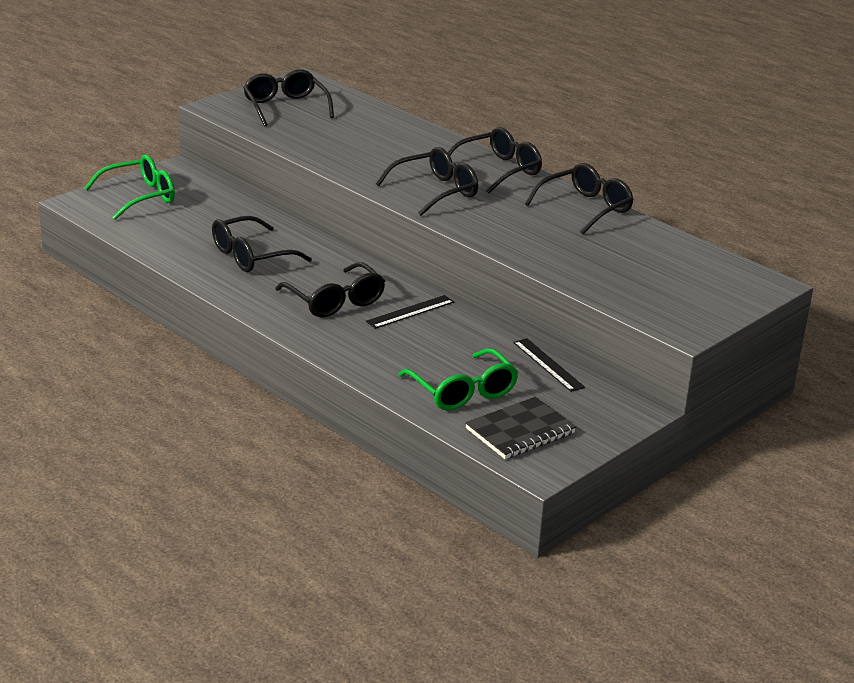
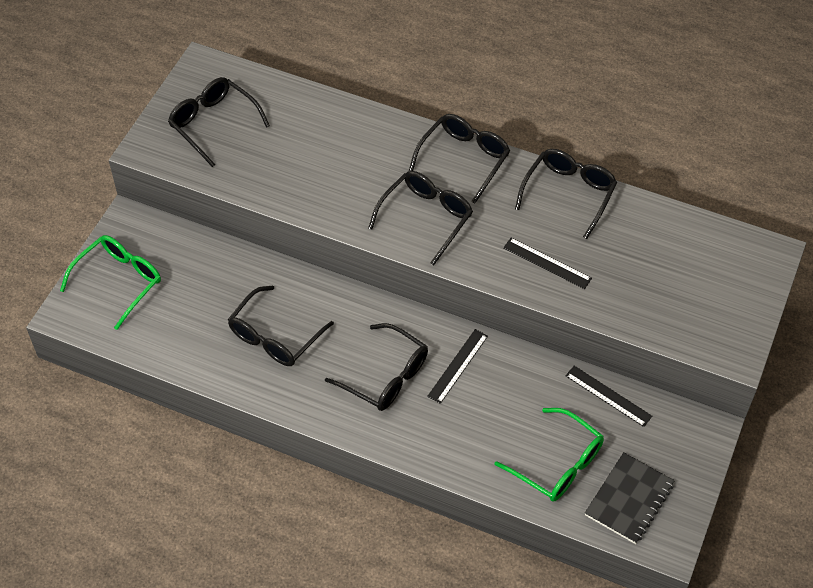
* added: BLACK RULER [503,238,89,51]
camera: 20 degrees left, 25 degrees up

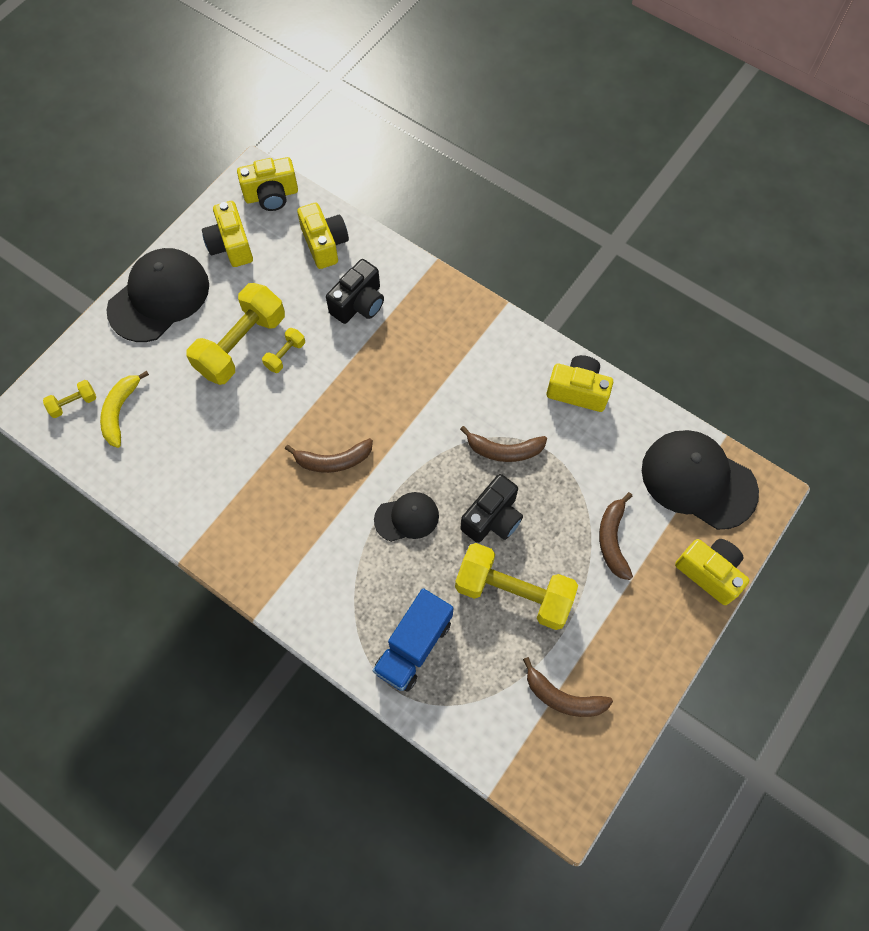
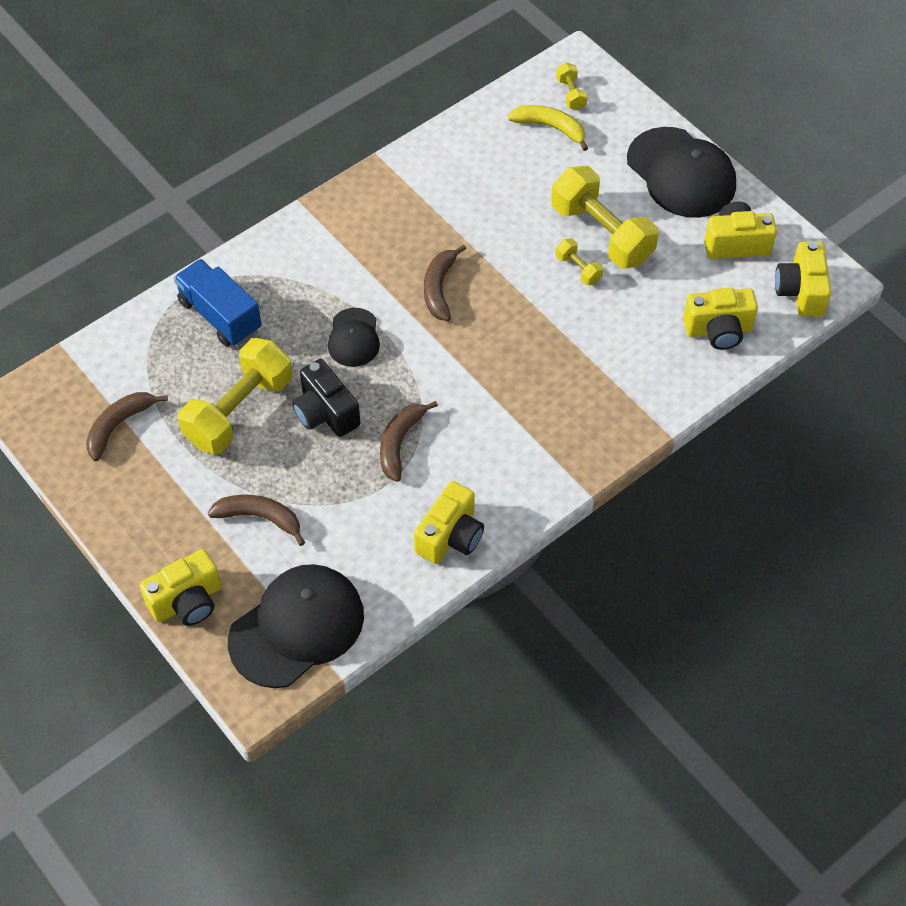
* removed: BLACK CAMERA [326,259,58,65]
camera: 105 degrees right, 10 degrees down

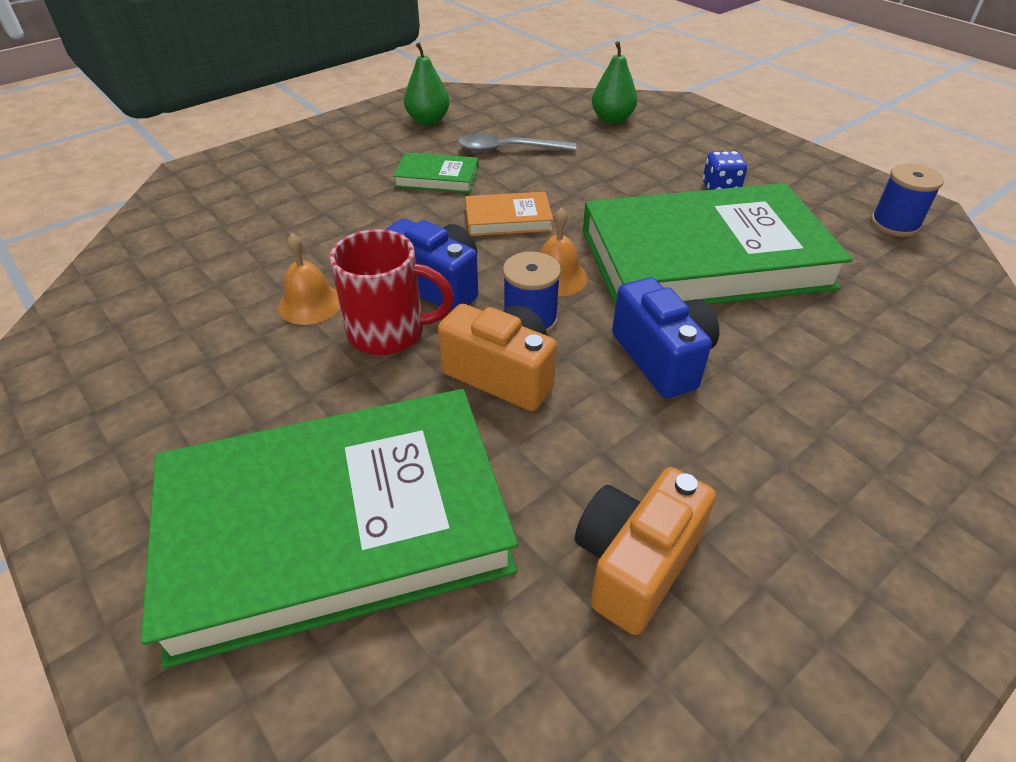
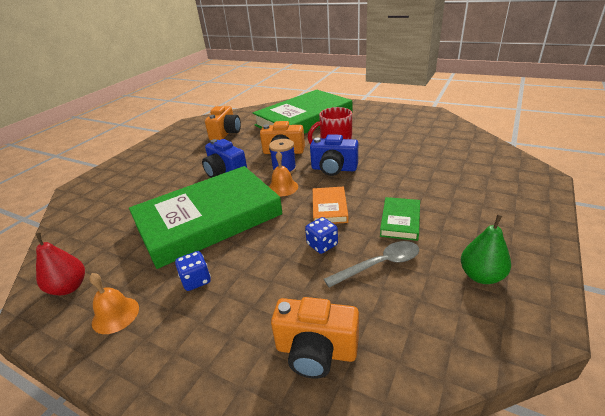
* added: BLUE DICE [305,217,33,37]
* moved: ORANGE BELL [278,233,62,92] to [89,273,50,61]
* replaced: GREEN PEAR [592,41,45,83] to ORANGE CAMERA [271,297,88,82]
* replaced: BLUE SPOOL [871,163,73,74] to RED PEAR [36,233,49,62]
* turned: GREEN BOOK [393,152,86,41] = [380,197,40,44] 60 degrees counterclockwise
* turned: ORANGE BOOK [465,192,88,44] = [313,187,35,37] 60 degrees counterclockwise
camera: 160 degrees right, 10 degrees down

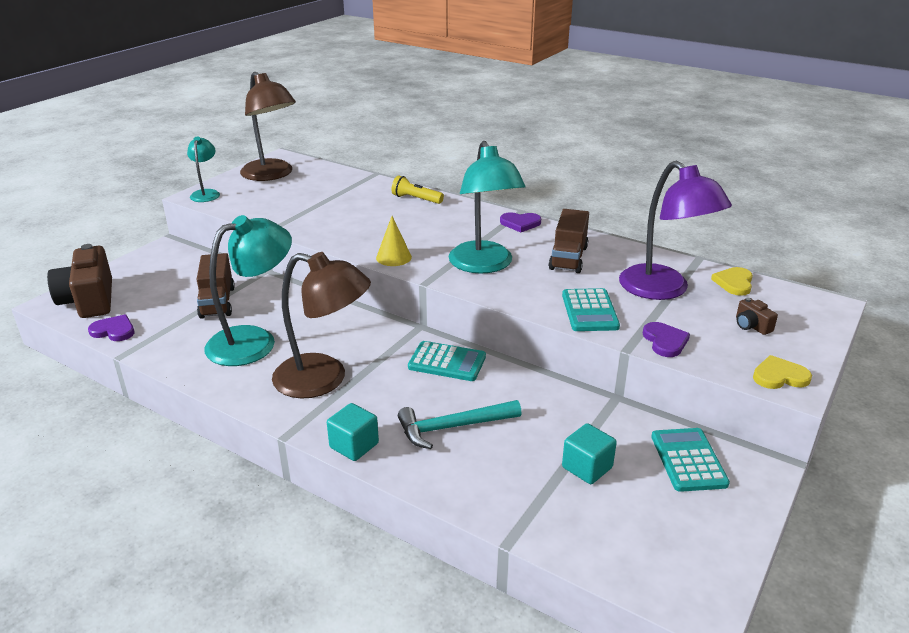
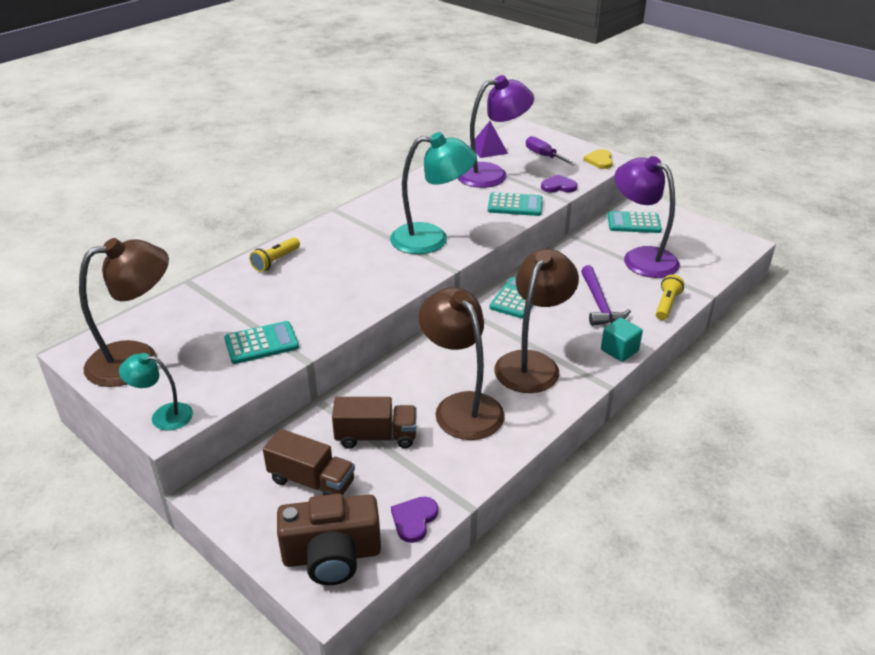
* removed: YELLOW CONE [376,216,36,50]
* removed: PURPLE HEART [500,212,41,20]
* added: TURQUOISE CALCULATOR [224,321,75,43]
* added: YELLOW FLASHLIGHT [656,274,28,46]
* moved: BROWN TRUCK [549,209,40,64] to [263,429,92,66]
* replaced: TURQUOISE CUBE [562,423,55,61] to PURPLE LAMP [614,156,66,122]
* replaced: YELLOW HEART [711,267,42,29] to PURPLE PYRAMID [470,121,38,37]
* replaced: BROWN CAMERA [736,297,42,38] to PURPLE SCREWDRIVER [526,136,50,29]
* recoloured: TURQUOISE LAMP [204,215,88,151] to BROWN LAMP [419,287,86,153]
* recoloured: TURQUOISE HAMMER [398,400,124,49] to PURPLE HAMMER [581,265,50,61]
camera: 80 degrees left, 5 degrees up

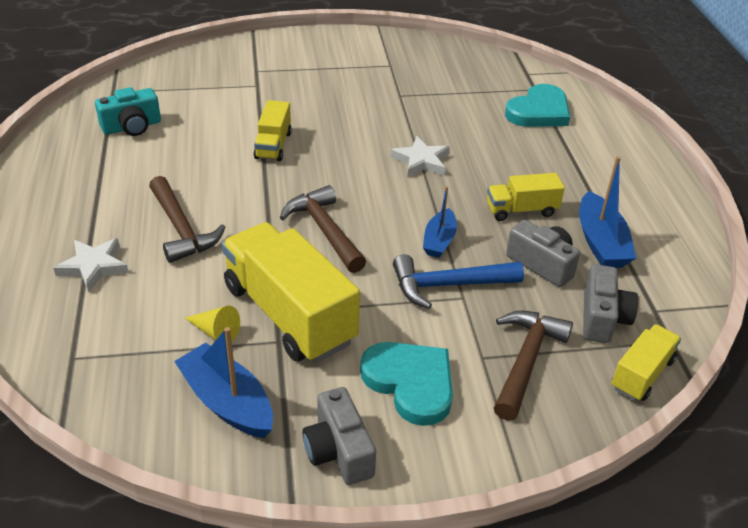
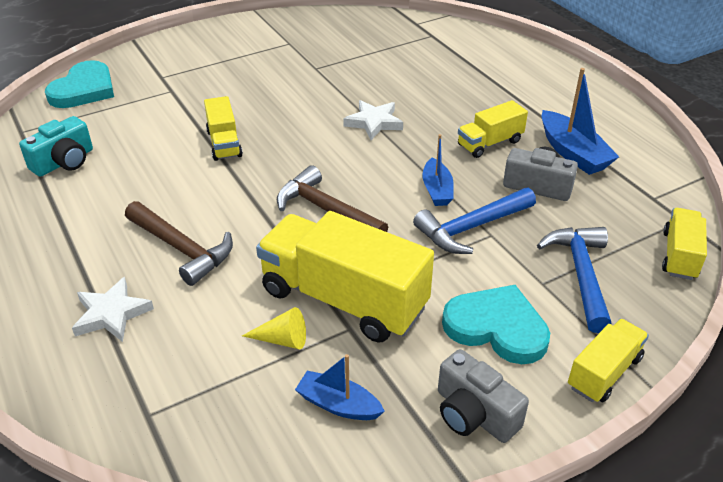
* removed: GREY CAMERA [583,264,55,79]
* added: YELLOW TRUCK [568,319,81,83]
* moved: TURQUOISE HEART [505,84,65,43] to [45,60,69,48]
* recoloured: BROWN HAMMER [494,311,79,110] to BLUE HAMMER [537,227,75,106]
* resized: BLUE BOAT [174,327,99,111] = [295,354,90,66] x0.65
camera: 20 degrees left, 0 degrees up

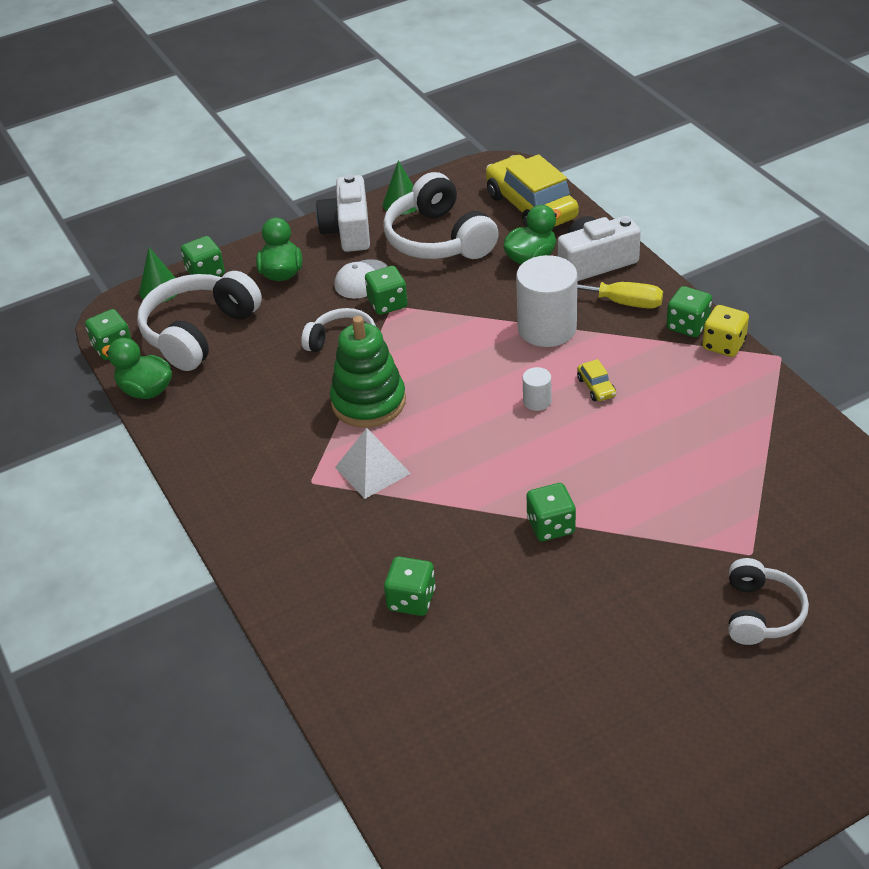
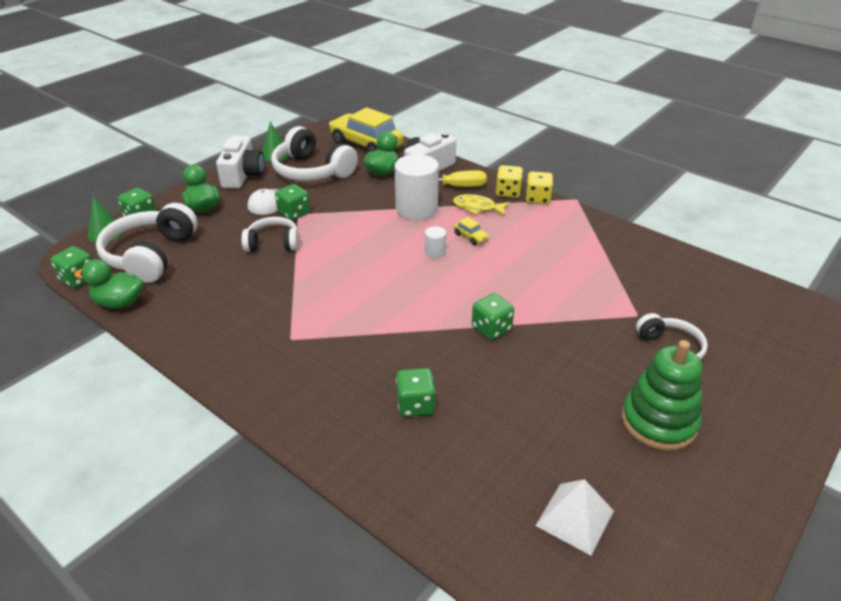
* added: YELLOW FISH [453,194,57,22]
* moved: GREEN STACKING TOY [330,316,76,112] to [621,340,81,111]
* moved: WHITE PYRAMID [335,428,76,71] to [535,479,79,76]
* recoloured: GREEN DICE [666,286,46,51] to YELLOW DICE [496,165,27,33]
* turned: WHITE CAMERA [316,174,54,78] = [216,136,49,53] 150 degrees counterclockwise
camera: 25 degrees left, 5 degrees down

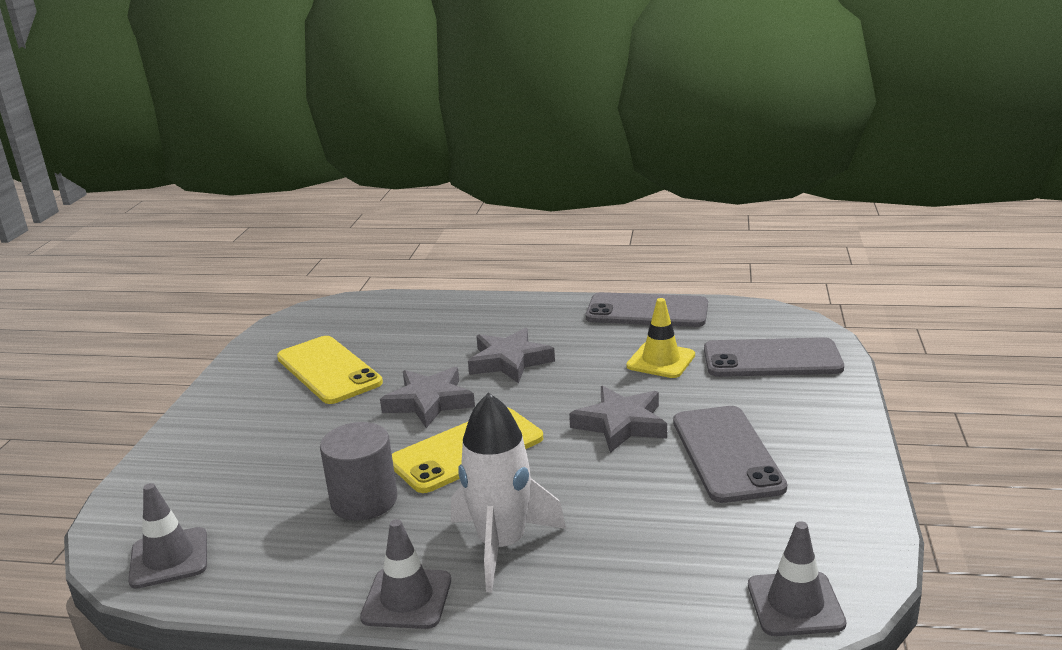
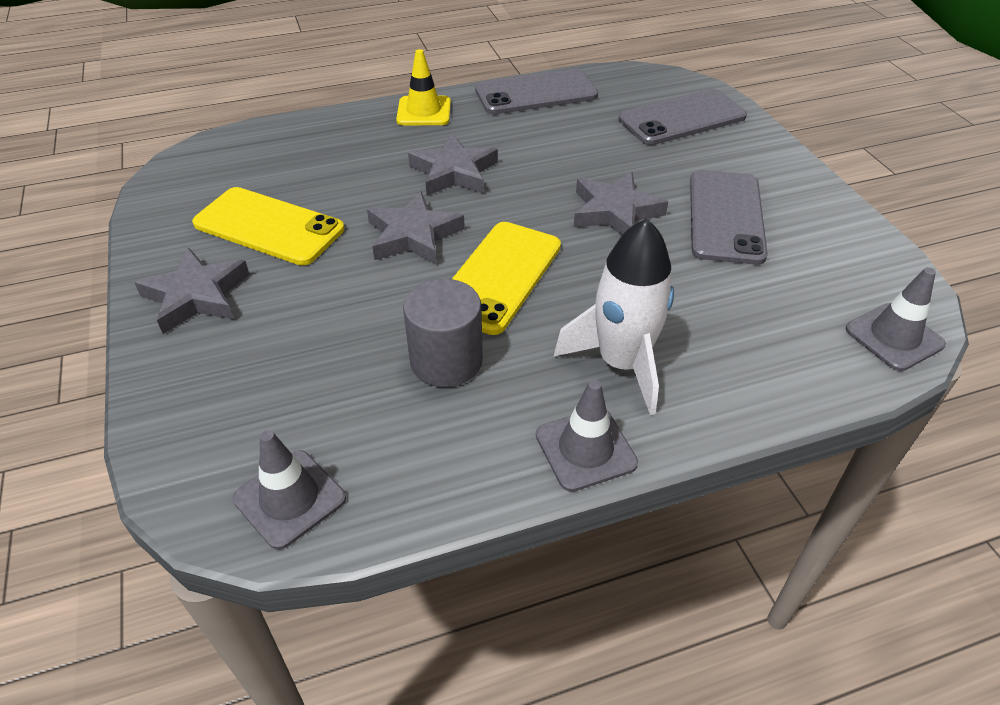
* added: GREY STAR [134,248,116,86]
* moved: YELLOW TRAFFIC CONE [626,298,69,80] to [396,49,55,76]
* turned: GREY PHONE [673,406,114,97] = [690,170,78,95] 45 degrees clockwise
camera: 30 degrees left, 20 degrees up

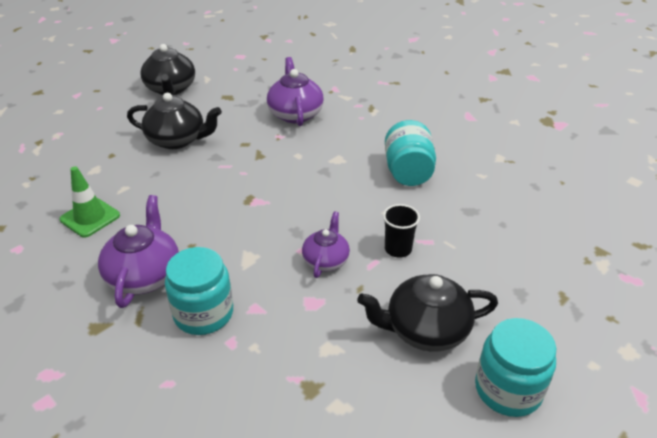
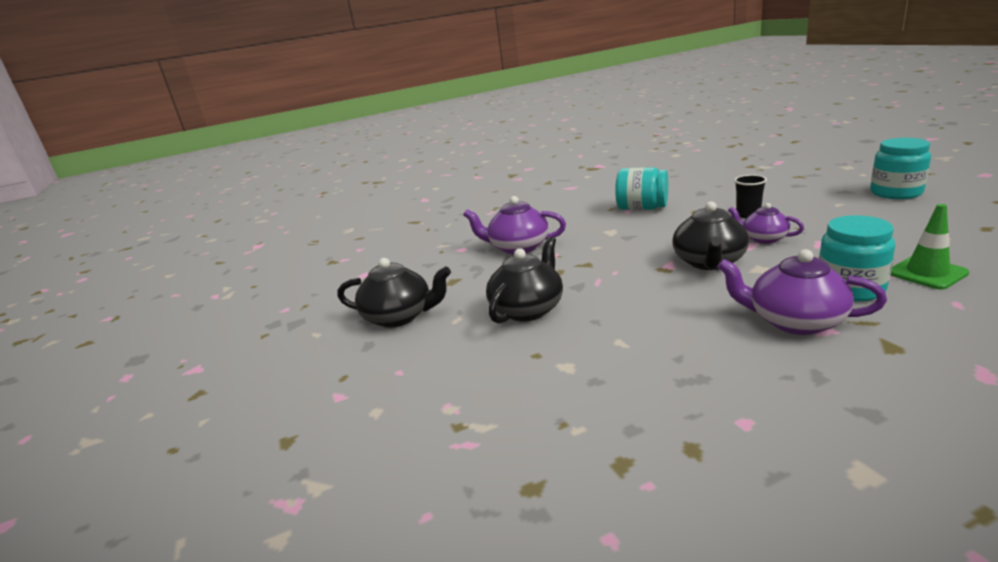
* moved: GREEN TRAFFIC CONE [59,166,61,71] to [891,204,78,86]
* moved: BLACK TEAPOT [357,274,141,78] to [672,201,77,69]
camera: 65 degrees left, 15 degrees down

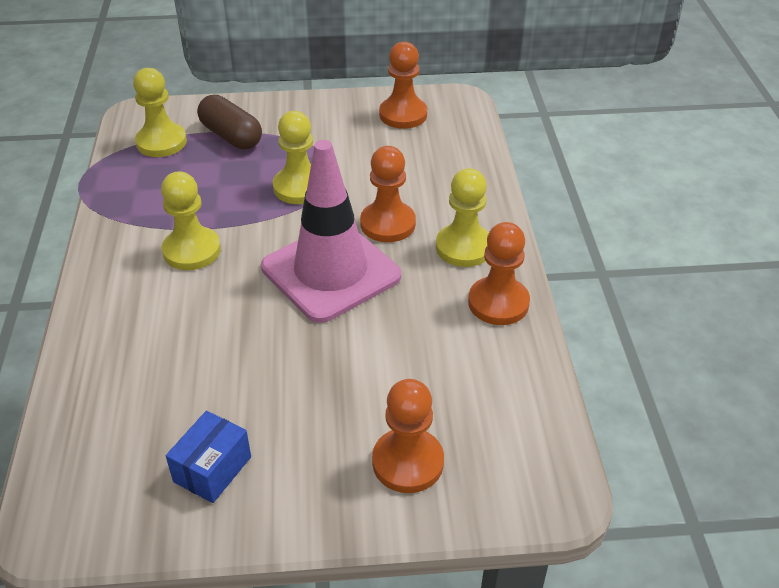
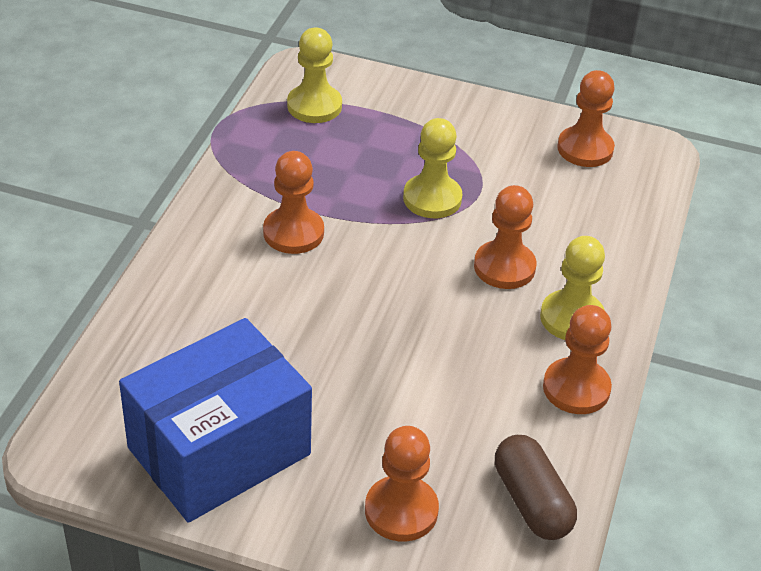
* removed: PINK TRAFFIC CONE [261,140,140,183]
* moved: BROWN CAPSULE [197,95,65,54] to [495,435,82,105]
* recoloured: YELLOW PAWN [161,171,60,99] to ORANGE PAWN [263,151,61,103]
* resized: BLUE BOX [166,411,85,92] = [119,318,193,205] x2.31
camera: 20 degrees right, 0 degrees up

